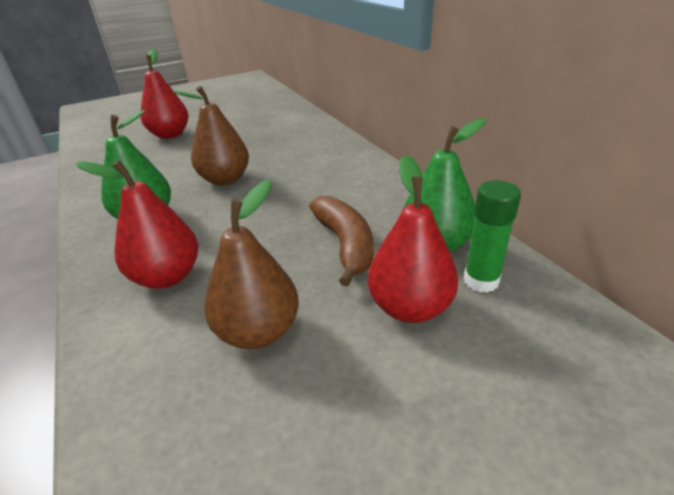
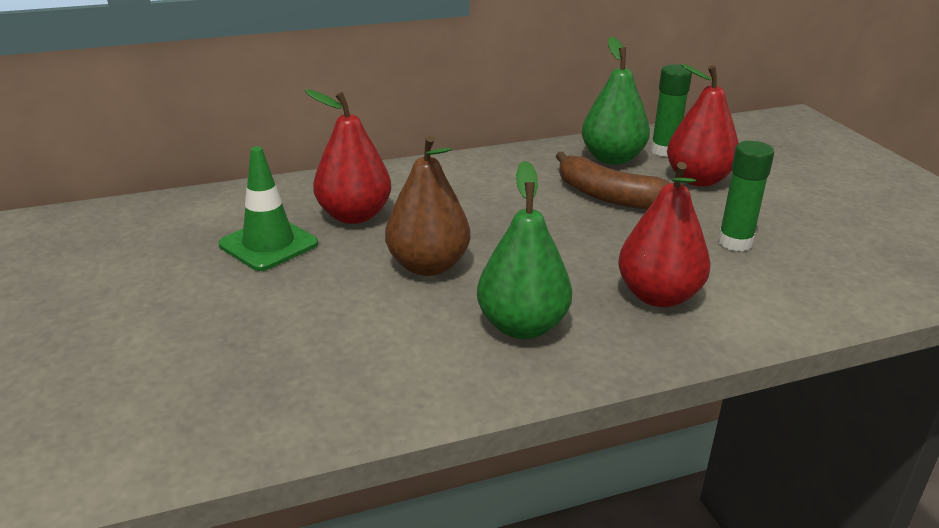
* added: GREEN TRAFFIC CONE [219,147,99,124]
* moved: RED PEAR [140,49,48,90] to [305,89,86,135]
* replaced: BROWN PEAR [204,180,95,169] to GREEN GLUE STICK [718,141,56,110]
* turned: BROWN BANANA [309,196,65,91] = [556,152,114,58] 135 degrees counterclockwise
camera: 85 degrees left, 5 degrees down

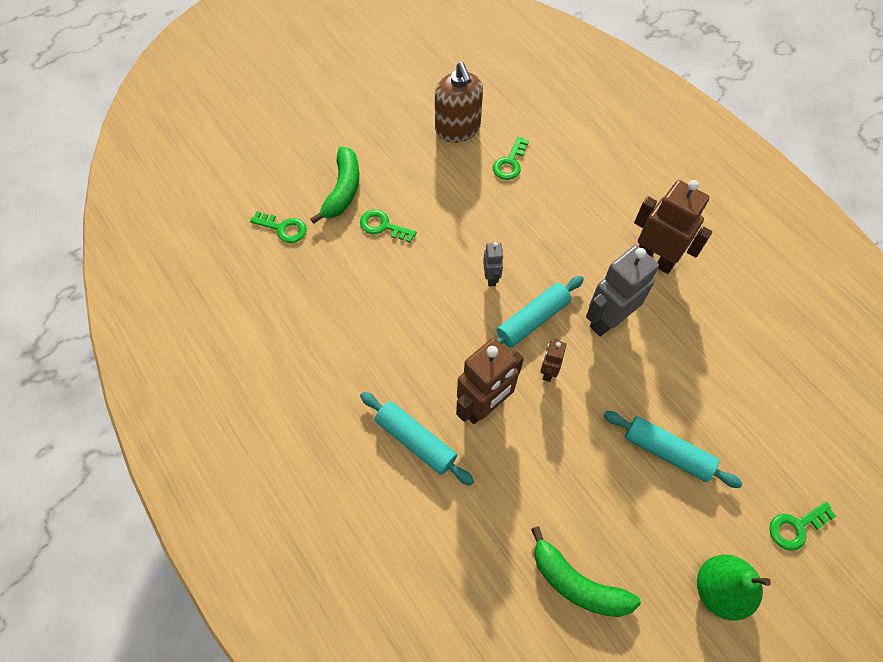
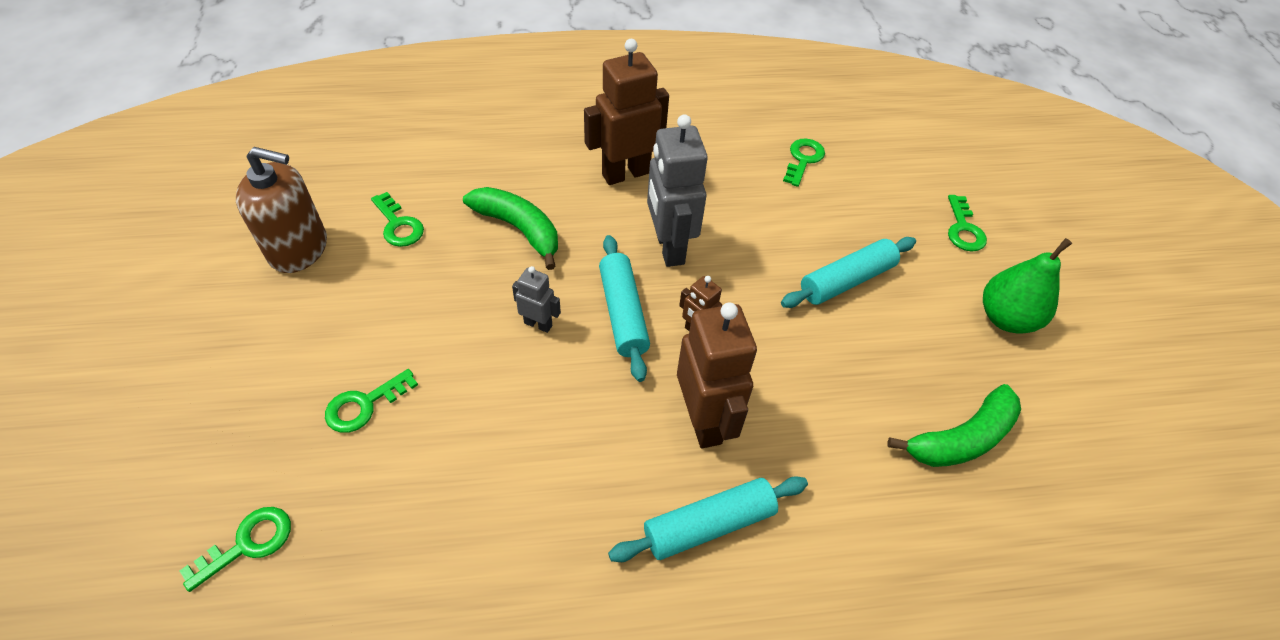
* added: GREEN KEY [783,138,42,49]
* moved: GREEN BANANA [310,146,49,78] to [463,187,95,83]
camera: 65 degrees left, 10 degrees down

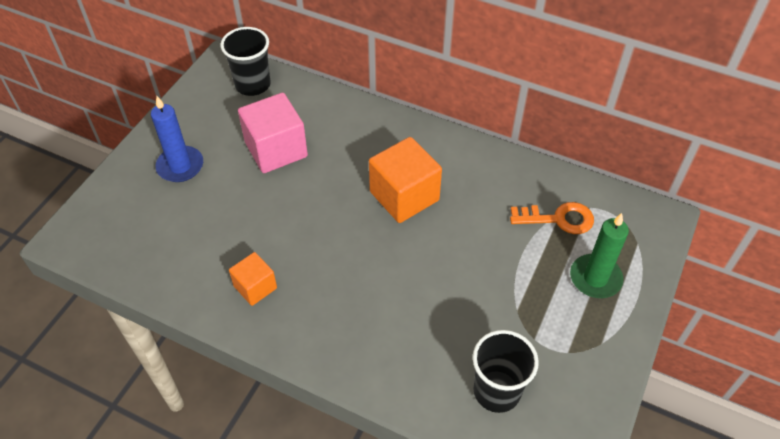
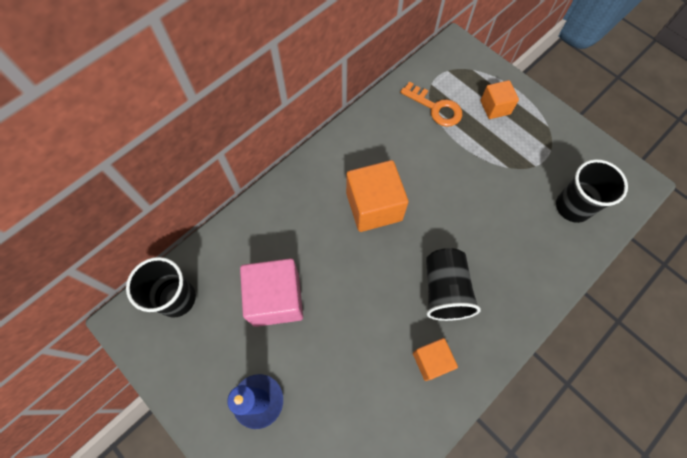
* added: BLACK CUP [426,248,55,73]
* replaced: GREEN CANDLE [570,213,59,85] to ORANGE CUBE [480,80,39,39]
* turned: ORANGE KEY [510,202,84,32] = [400,82,62,45] 105 degrees clockwise
camera: 70 degrees left, 15 degrees up

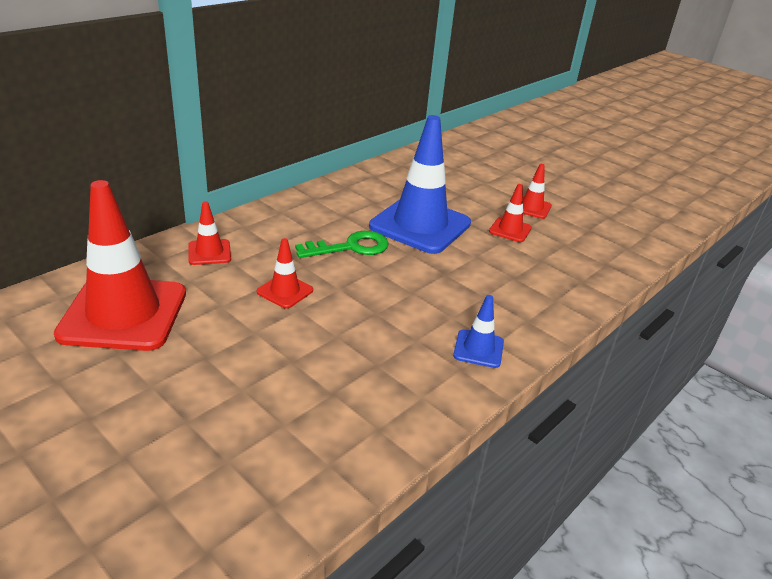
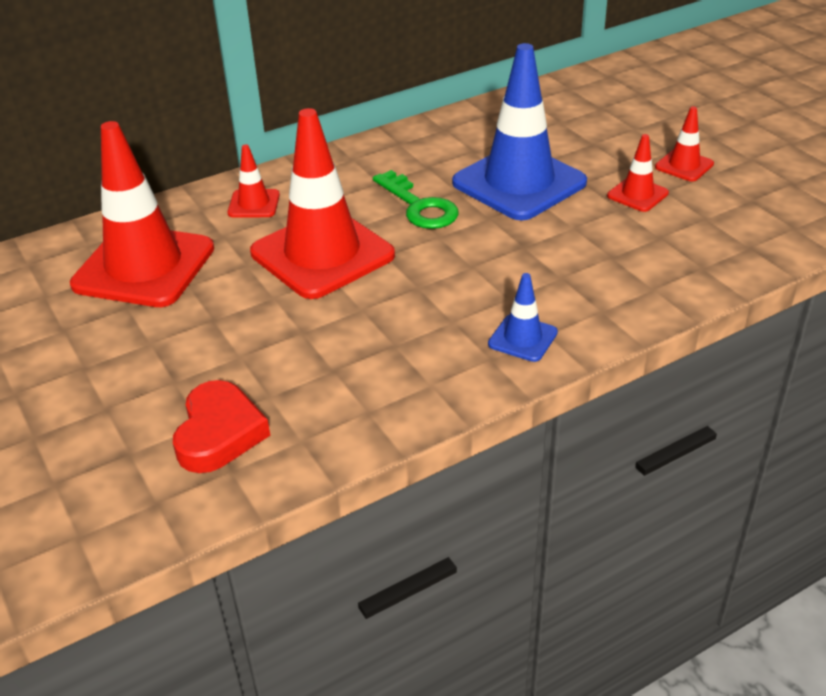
* added: RED HEART [173,380,97,93]
* turned: GREEN KEY [295,231,94,27] = [373,170,86,59] 60 degrees clockwise
* resized: RED TRAFFIC CONE [257,238,56,71] = [250,108,145,191] x2.22
camera: 20 degrees right, 5 degrees up

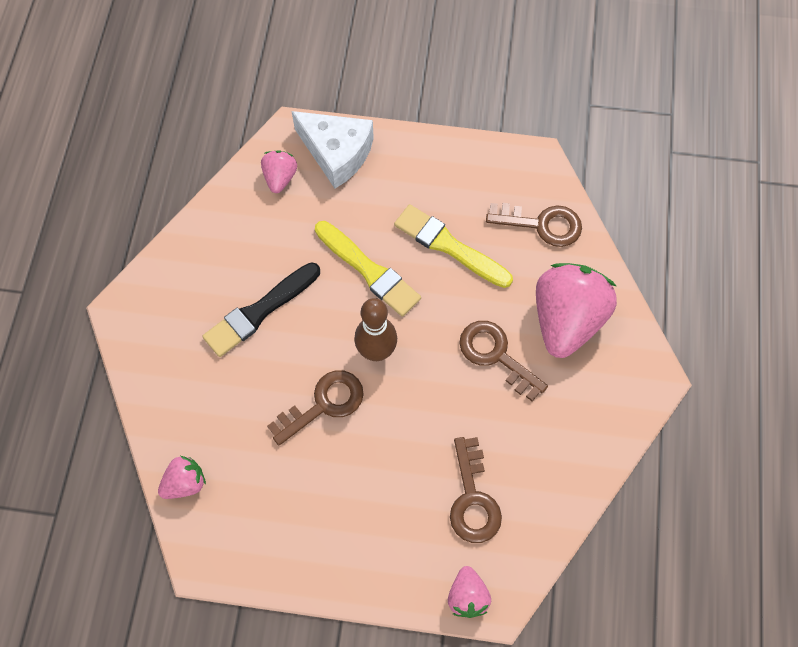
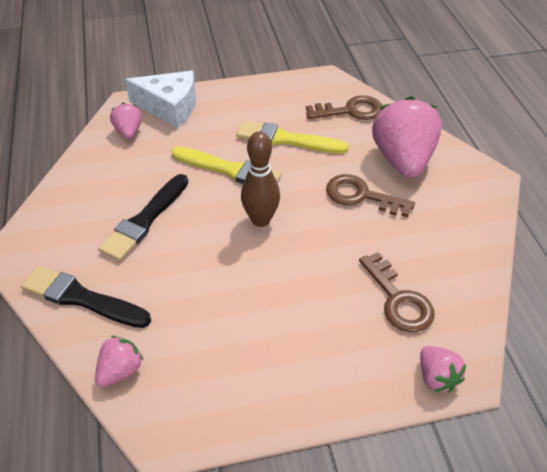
* removed: BROWN KEY [267,370,97,76]
* added: BLACK BRUSH [21,266,130,62]
camera: 20 degrees left, 20 degrees down

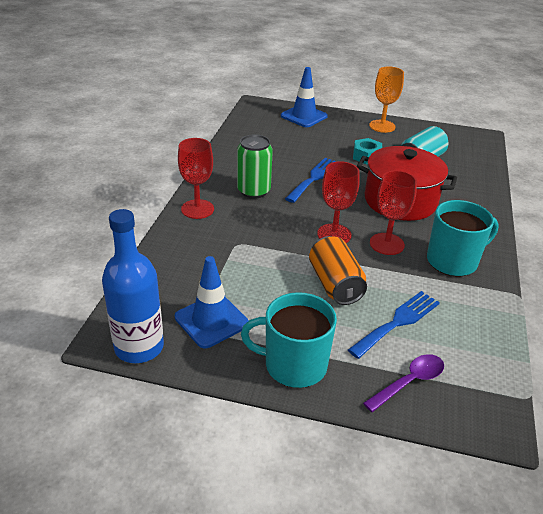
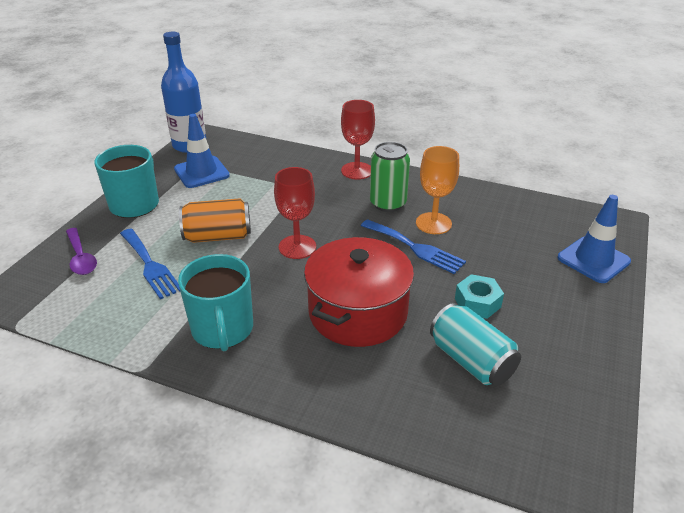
* removed: RED GOBLET [370,170,47,85]
* moved: ORANGE GOBLET [369,66,35,67] to [416,146,43,88]
camera: 100 degrees right, 0 degrees up

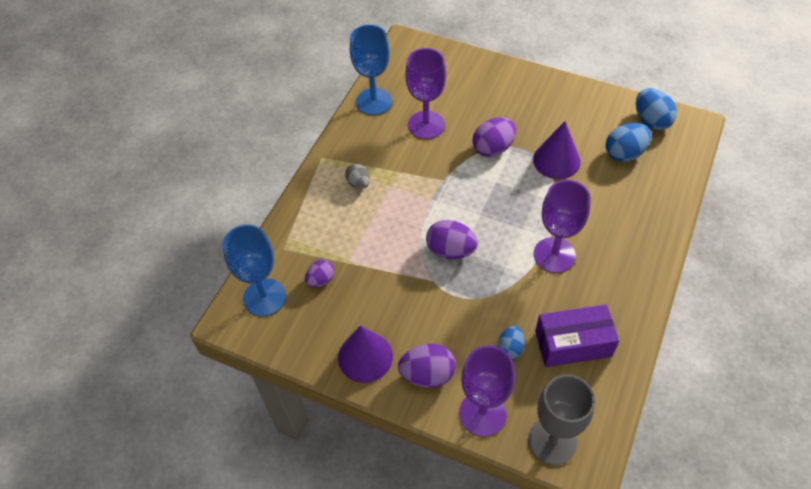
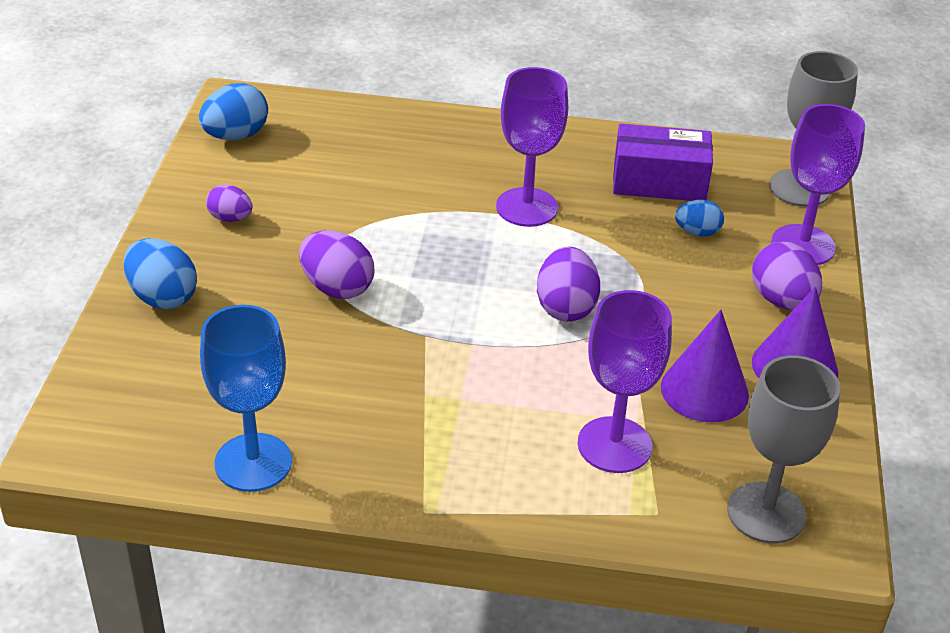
* removed: GREY EGG [345,163,25,26]
* moved: PURPLE EGG [305,260,29,28] to [206,184,46,38]
* moved: PURPLE GOBLET [405,48,41,92] to [578,290,94,183]
* moved: PURPLE CONE [533,121,48,58] to [661,310,88,113]
* moved: BLUE EGG [605,123,47,39] to [123,238,74,71]
* recoloured: BLUE GOBLET [223,225,63,92] to GREY GOBLET [727,355,113,188]
* turned: PURPLE BOX [535,304,84,63] = [613,124,100,77] 60 degrees counterclockwise
camera: 110 degrees left, 15 degrees down

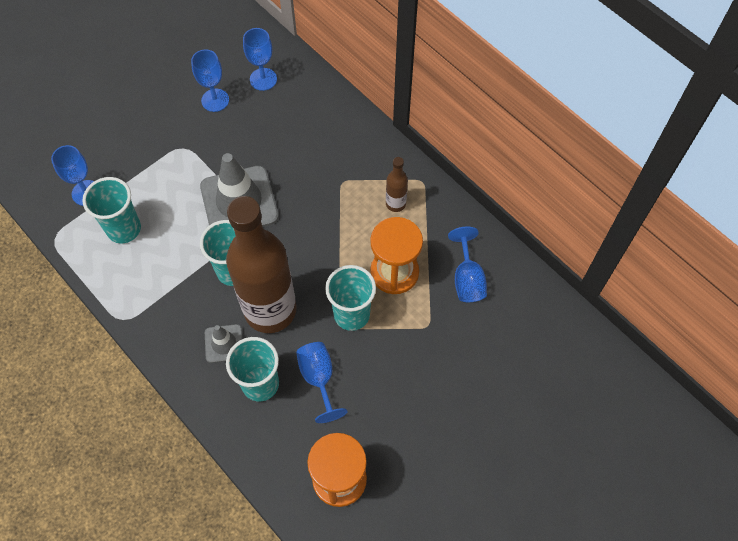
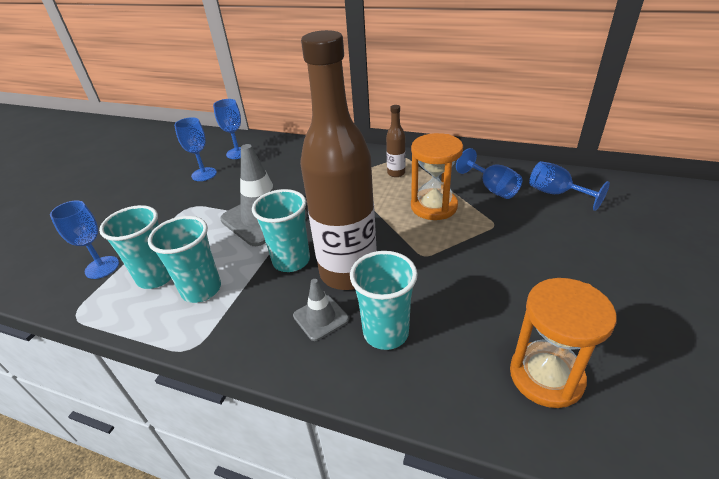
* moved: BLUE GOBLET [296,342,51,81] to [529,161,81,50]
* moved: TURQUOISE CUP [325,265,51,66] to [148,216,73,87]
camera: 25 degrees left, 25 degrees down

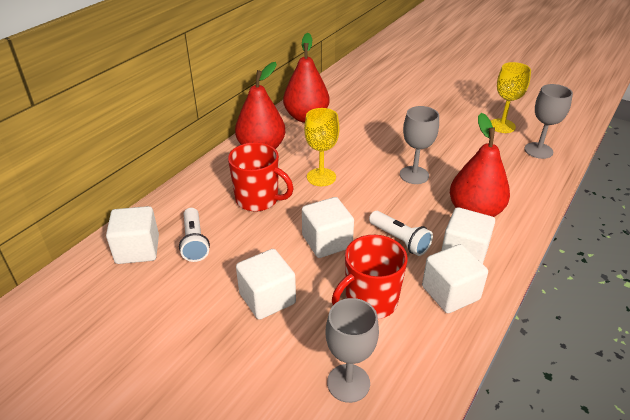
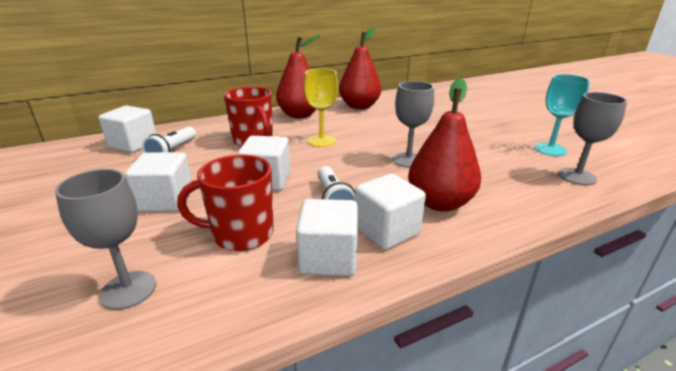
* recoloured: YELLOW GOBLET [491,62,40,71] to TURQUOISE GOBLET [534,74,56,82]
camera: 30 degrees right, 10 degrees down

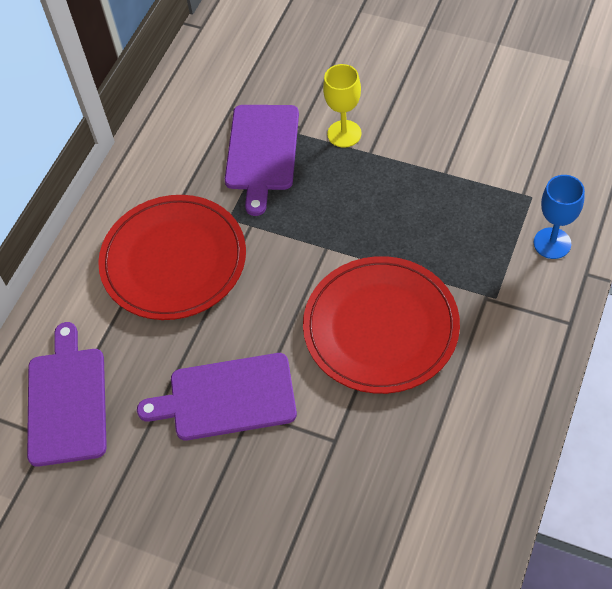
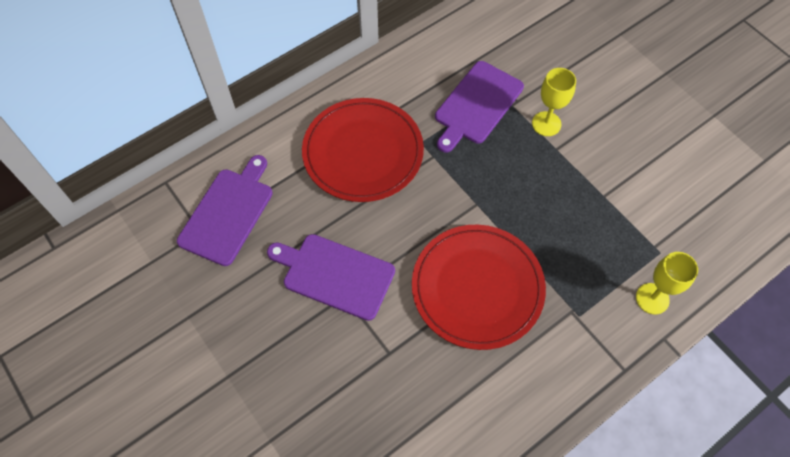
* recoloured: BLUE GOBLET [534,175,51,84] to YELLOW GOBLET [636,252,62,63]
camera: 25 degrees right, 5 degrees up

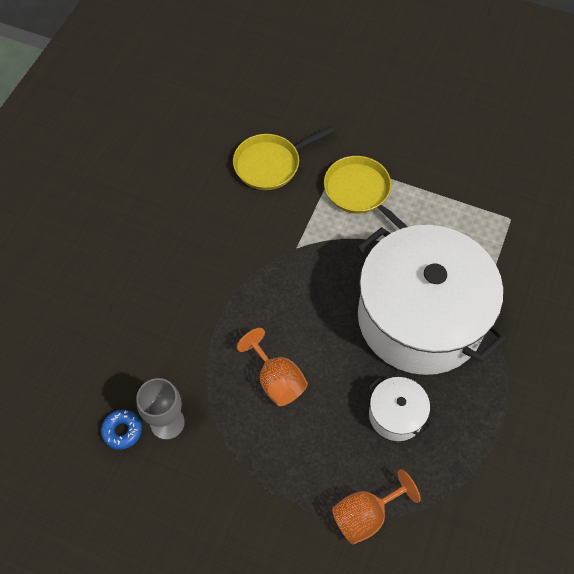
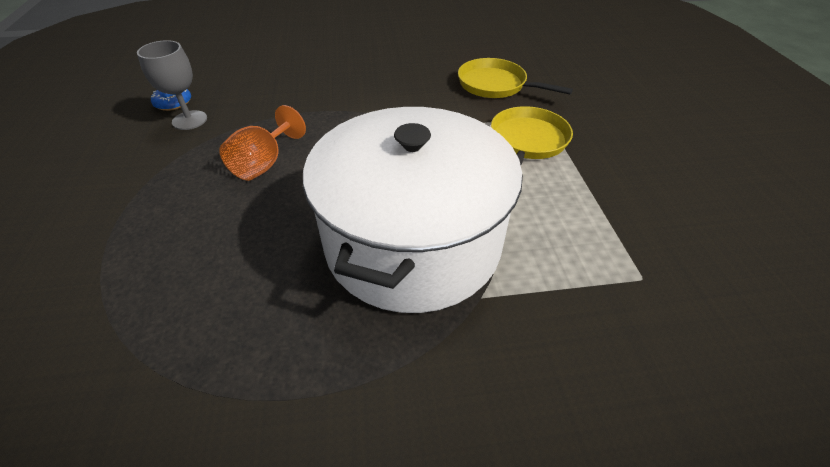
* removed: ORANGE GOBLET [332,469,89,75]
* removed: WHITE POT [368,377,63,64]
camera: 60 degrees right, 15 degrees down

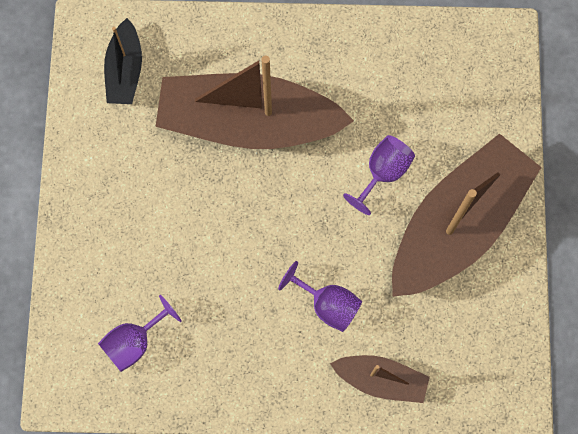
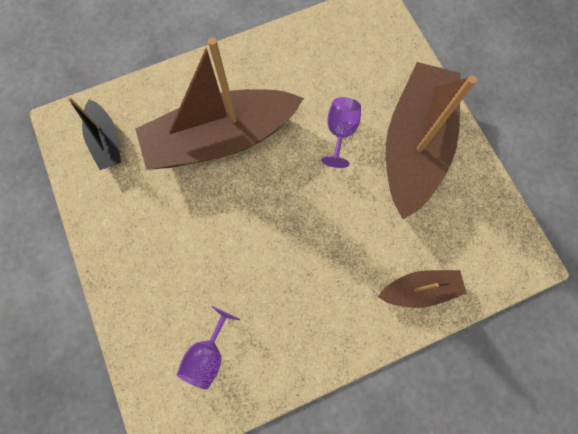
* removed: PURPLE GOBLET [278,261,84,71]
camera: 25 degrees left, 0 degrees up

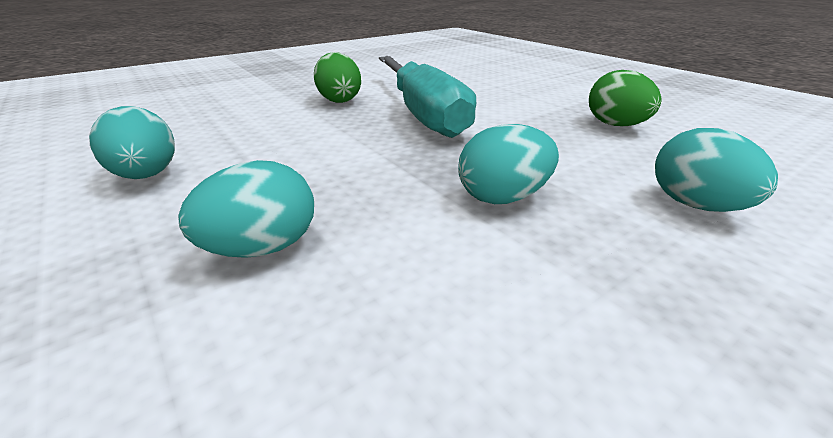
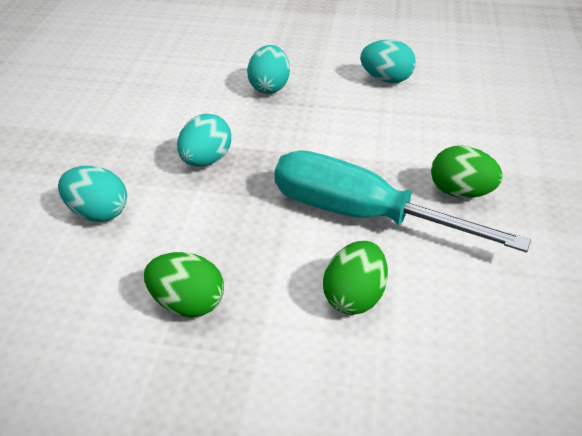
* added: GREEN EGG [323,241,65,74]
camera: 135 degrees right, 10 degrees up

